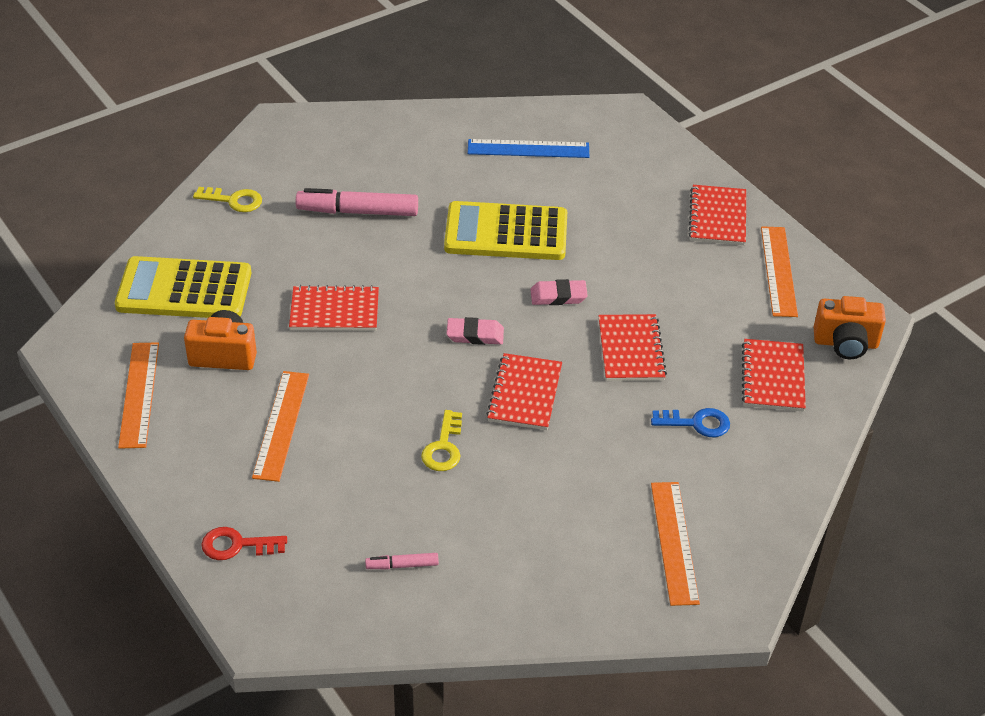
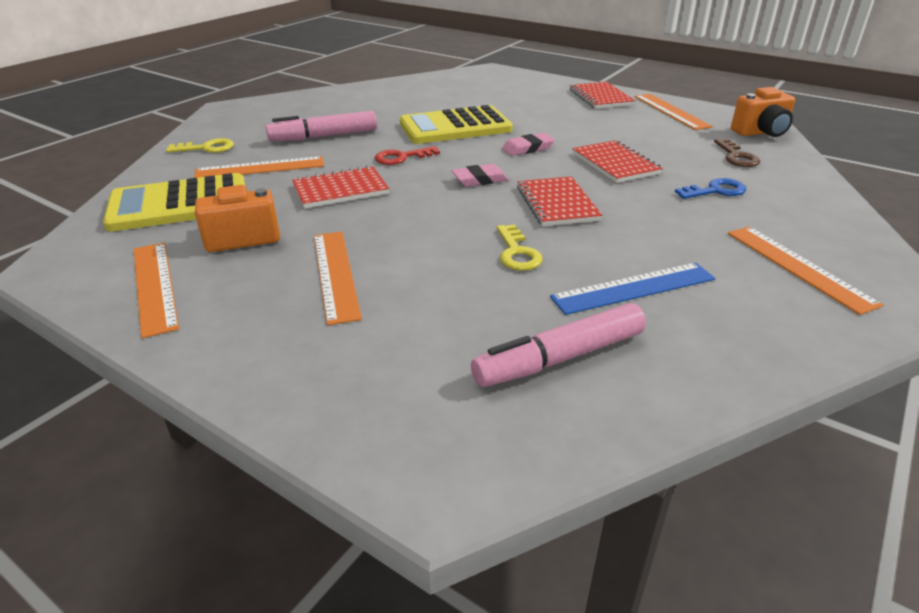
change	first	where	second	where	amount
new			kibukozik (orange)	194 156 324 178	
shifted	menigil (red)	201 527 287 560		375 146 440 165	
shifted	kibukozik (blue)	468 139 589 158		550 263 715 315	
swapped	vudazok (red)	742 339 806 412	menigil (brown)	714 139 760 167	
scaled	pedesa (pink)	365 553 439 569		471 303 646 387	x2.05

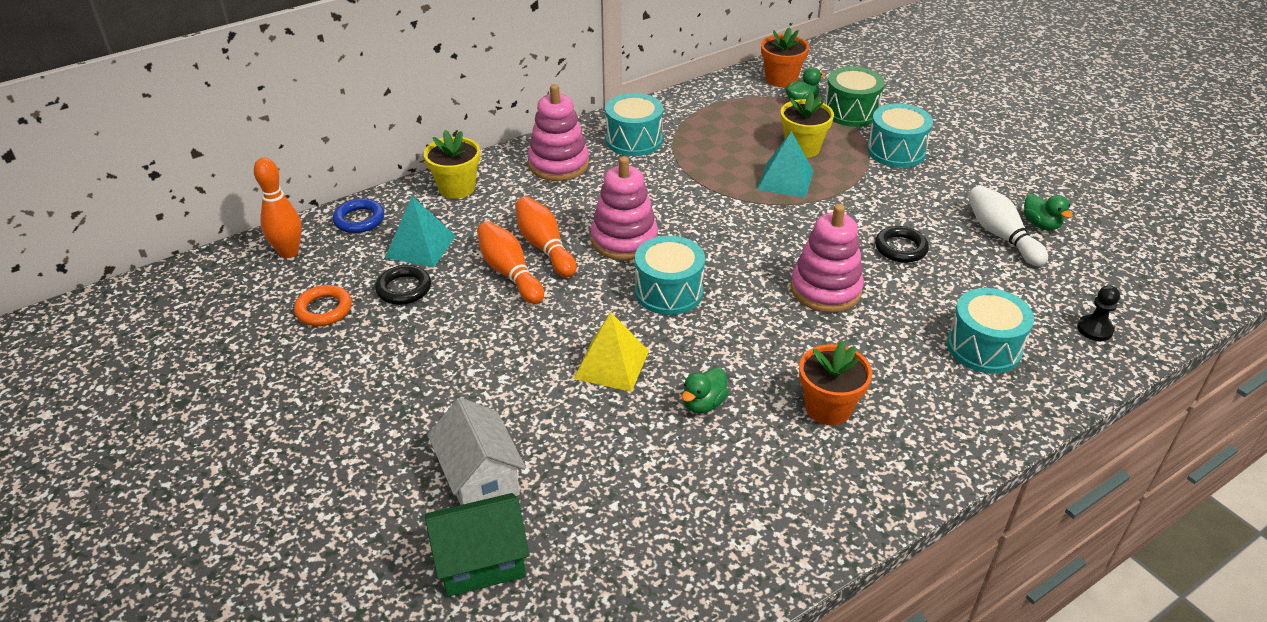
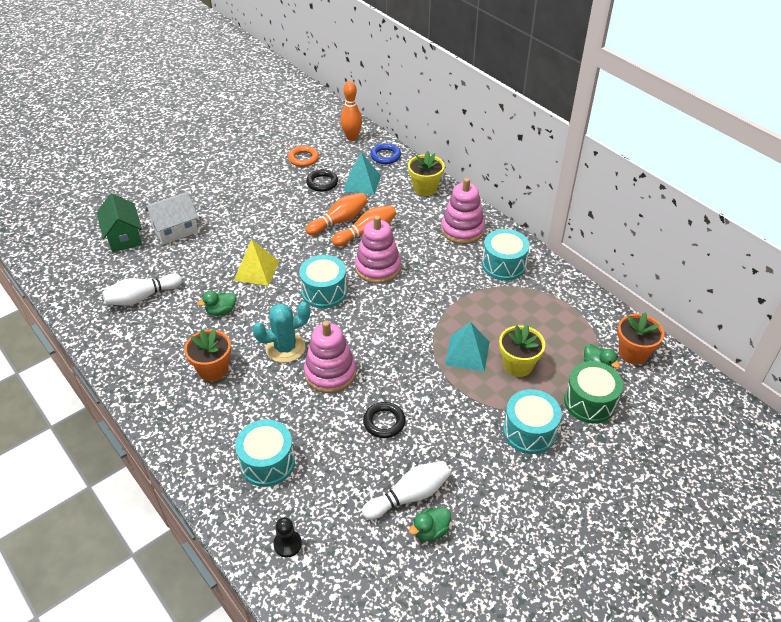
change	first	where	second	where	amount
new			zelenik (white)	102 274 182 306	
new			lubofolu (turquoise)	252 302 310 363	
rotated	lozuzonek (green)	682 367 729 413		197 291 237 316	60 degrees counterclockwise

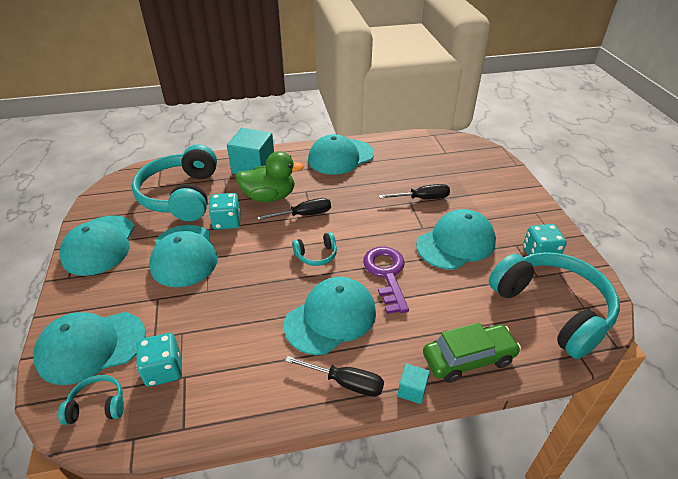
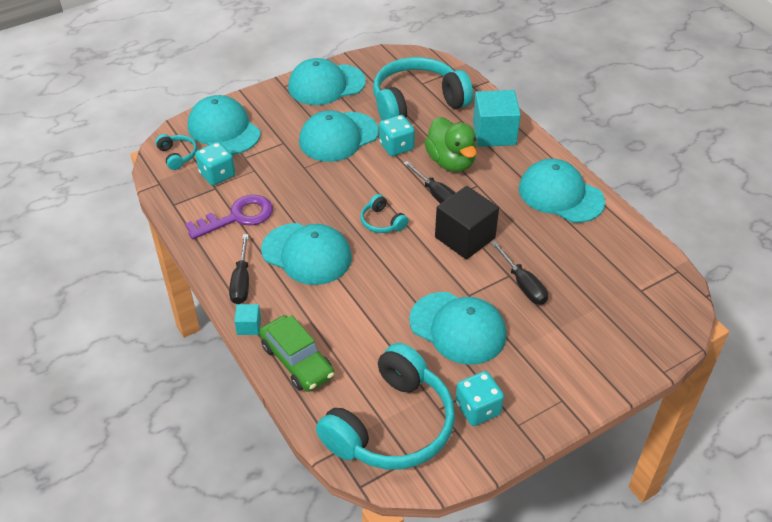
change	first	where	second	where	amount
new			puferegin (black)	435 186 499 260	
shifted	menigil (purple)	363 247 409 314		185 195 273 240	

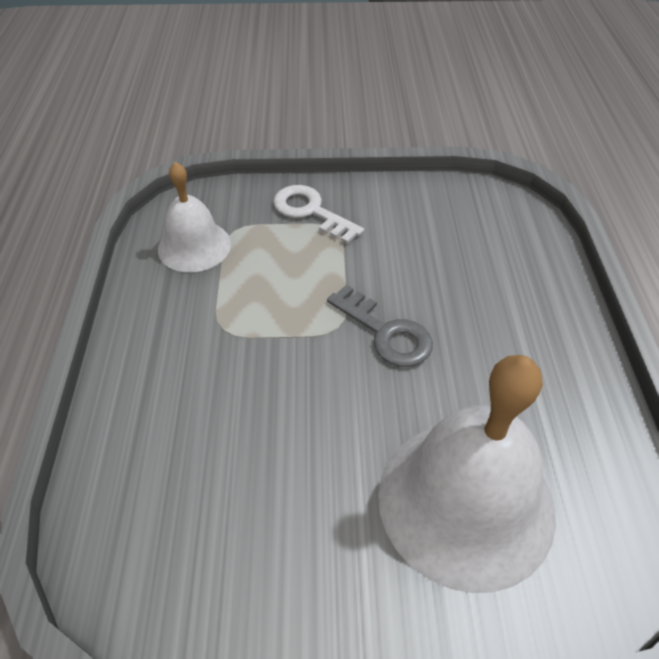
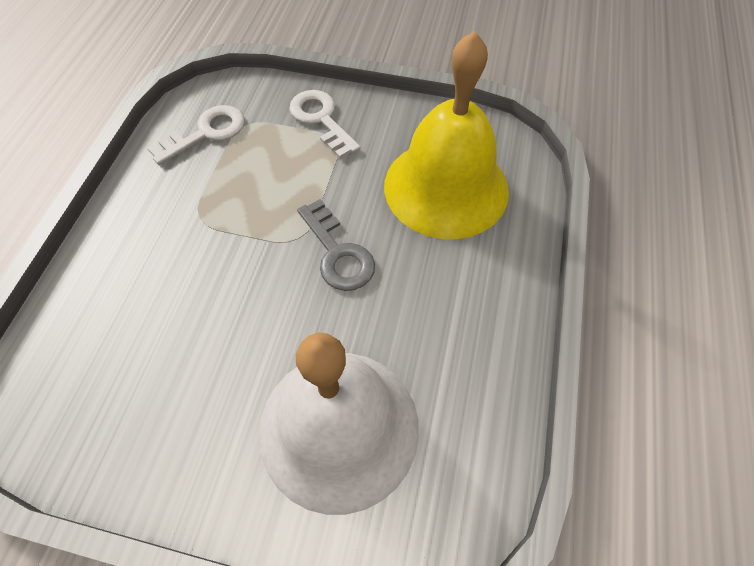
change	first	where	second	where	amount
new			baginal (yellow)	384 31 509 239	
swapped	baginal (white)	158 162 231 272	menigil (white)	147 105 245 165	

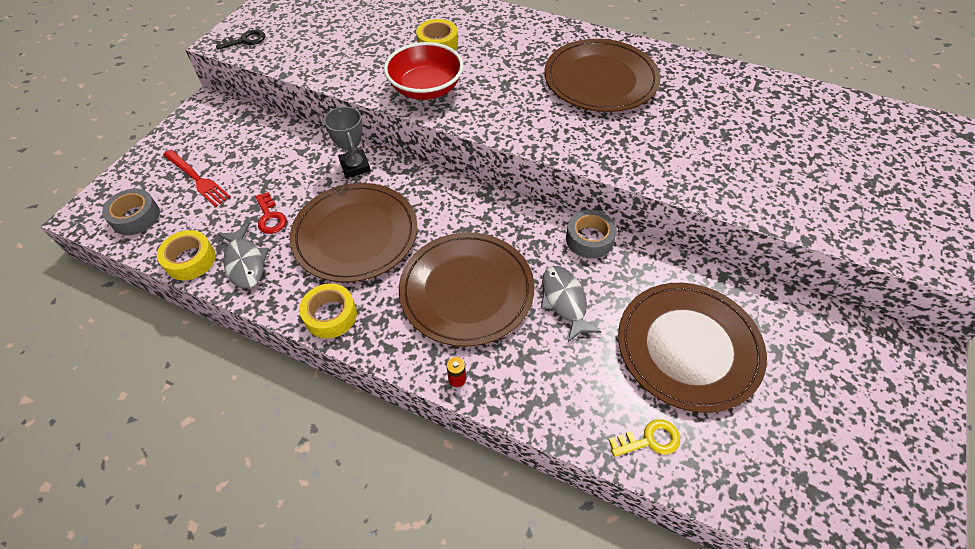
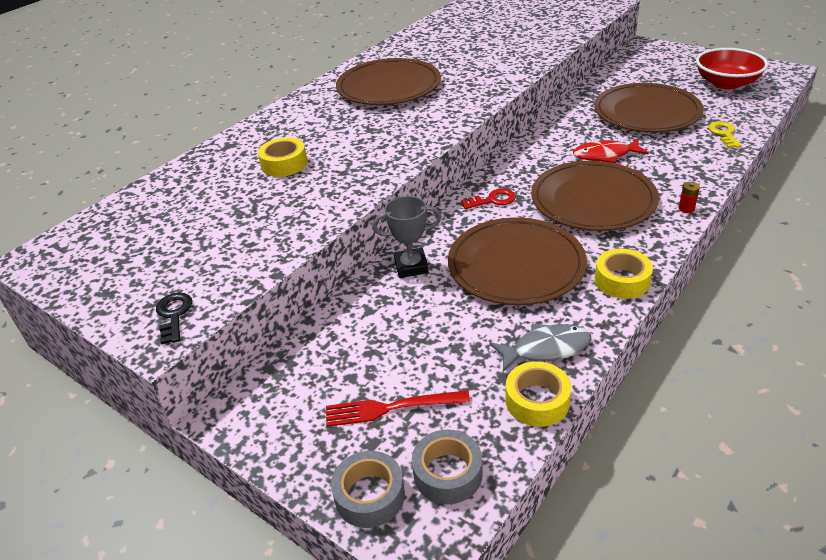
change	first	where	second	where	amount
shifted	menigil (red)	255 192 286 234		461 189 516 209	
shifted	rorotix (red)	384 42 464 100		696 48 768 90	
shifted	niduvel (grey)	566 210 617 259		331 451 405 528	
repainted	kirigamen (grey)	541 266 601 342	kirigamen (red)	573 139 649 163	
rotated	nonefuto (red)	163 150 231 207		326 390 470 427	150 degrees counterclockwise

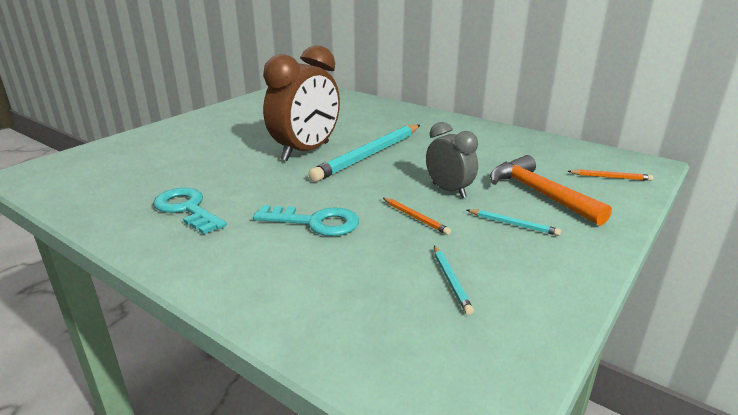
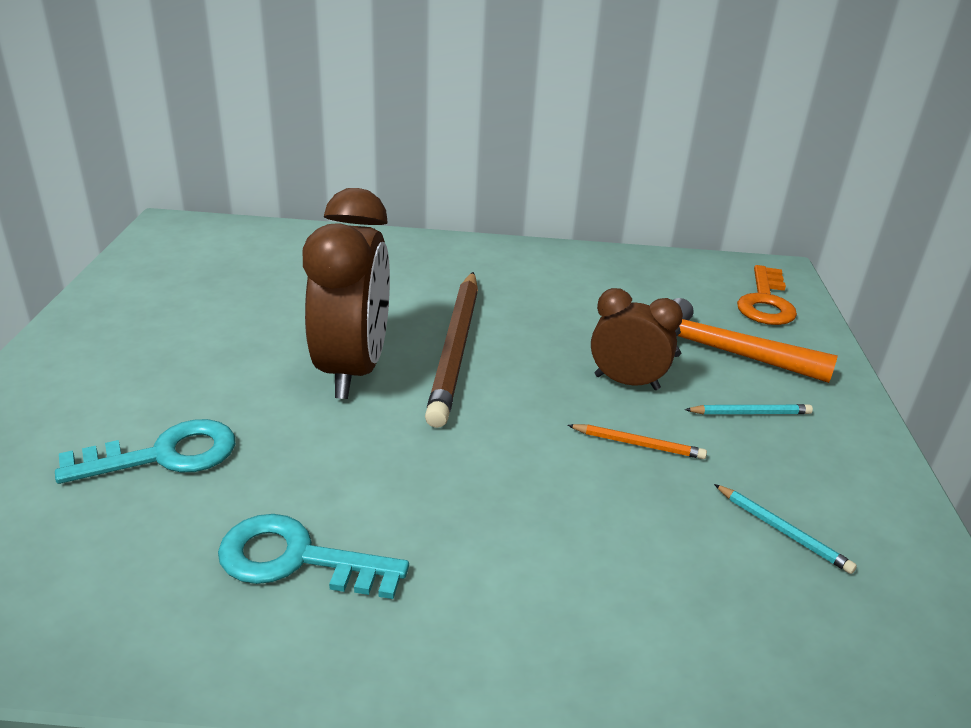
change	first	where	second	where	amount
shifted	menigil (turquoise)	253 205 359 236		55 419 235 484	
swapped	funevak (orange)	567 169 653 181	menigil (orange)	737 265 797 325	
repainted	funevak (turquoise)	308 125 420 182	funevak (brown)	425 272 478 428	
repainted	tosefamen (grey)	426 122 478 198	tosefamen (brown)	591 288 683 390	

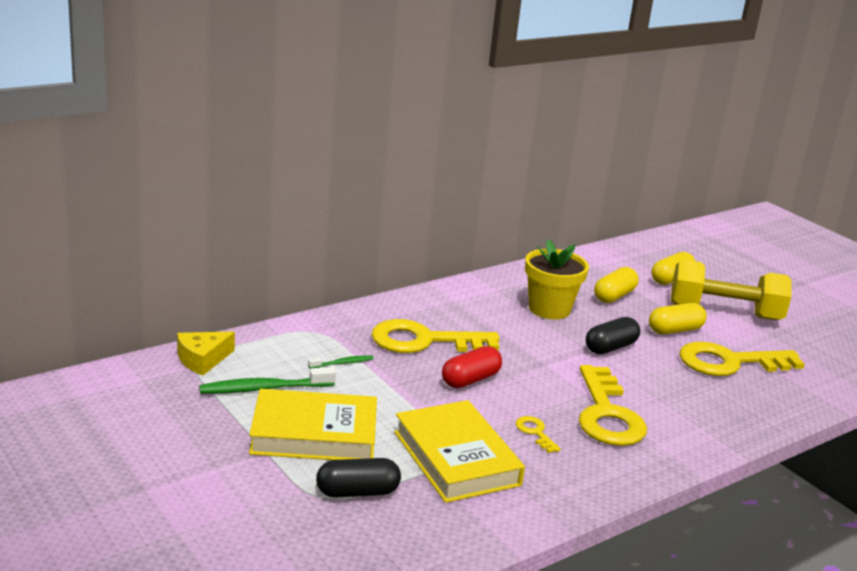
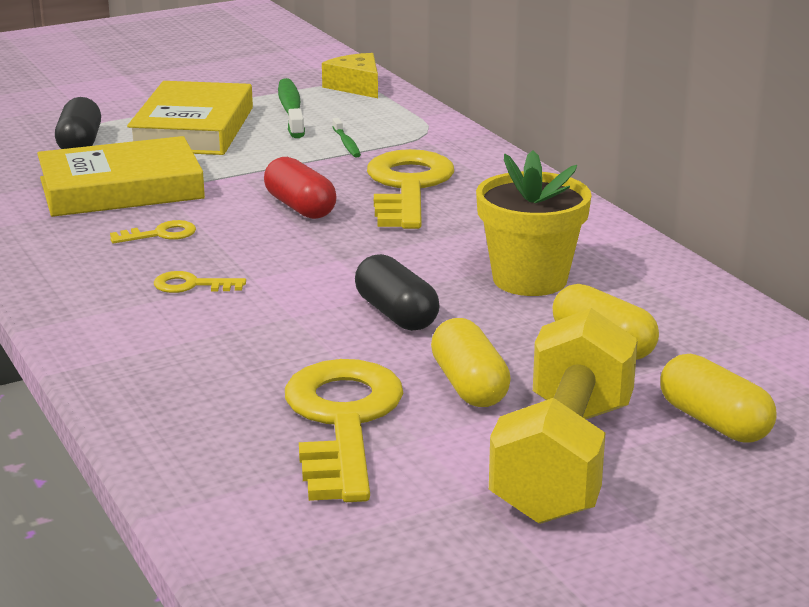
change	first	where	second	where	amount
scaled	menigil (yellow)	579 365 647 446		154 271 246 293	x0.43

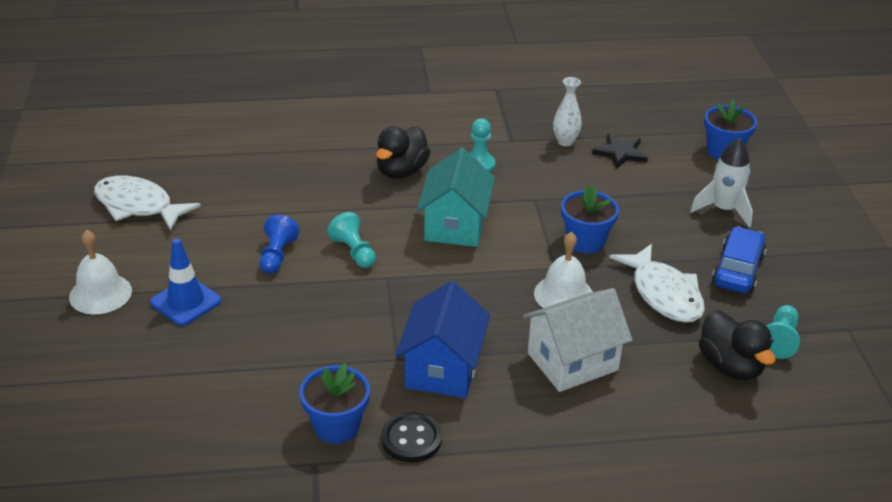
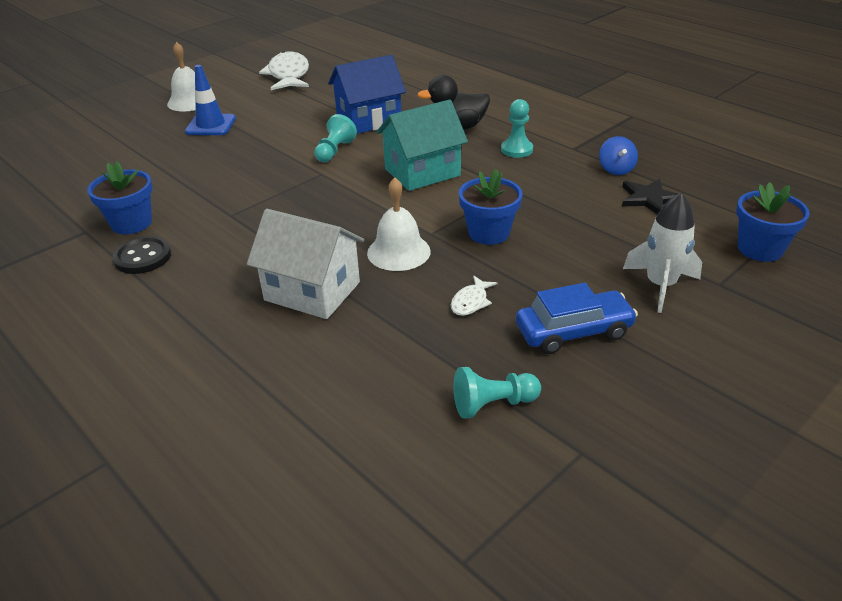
change	first	where	second	where	amount
gone	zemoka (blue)	260 215 300 274			
gone	lozuzonek (black)	699 310 775 380			
shifted	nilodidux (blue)	396 281 490 398		328 55 406 134	
swapped	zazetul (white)	553 77 582 146	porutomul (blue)	599 136 638 175	
scaled	kirigamen (white)	609 244 705 323		451 275 497 316	x0.46

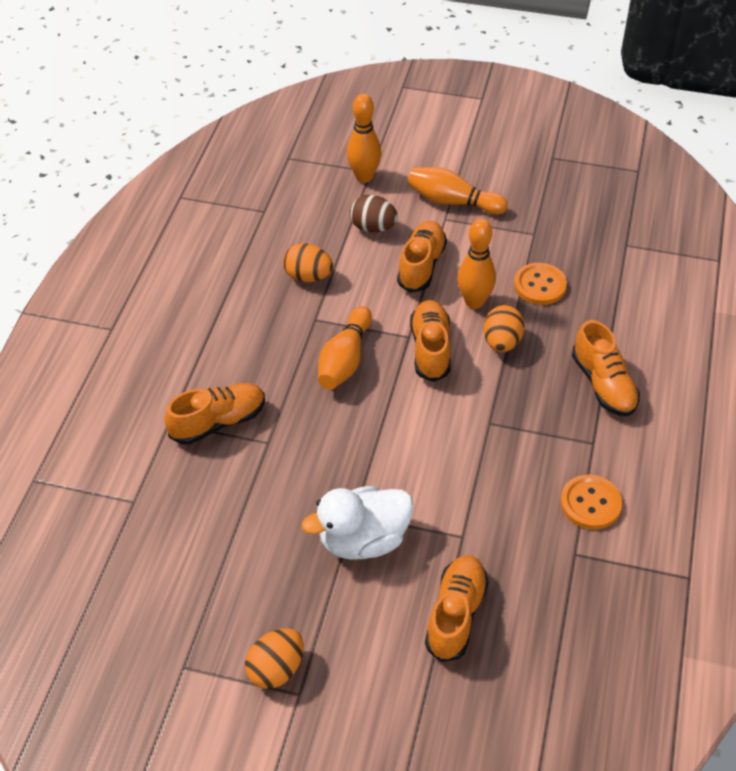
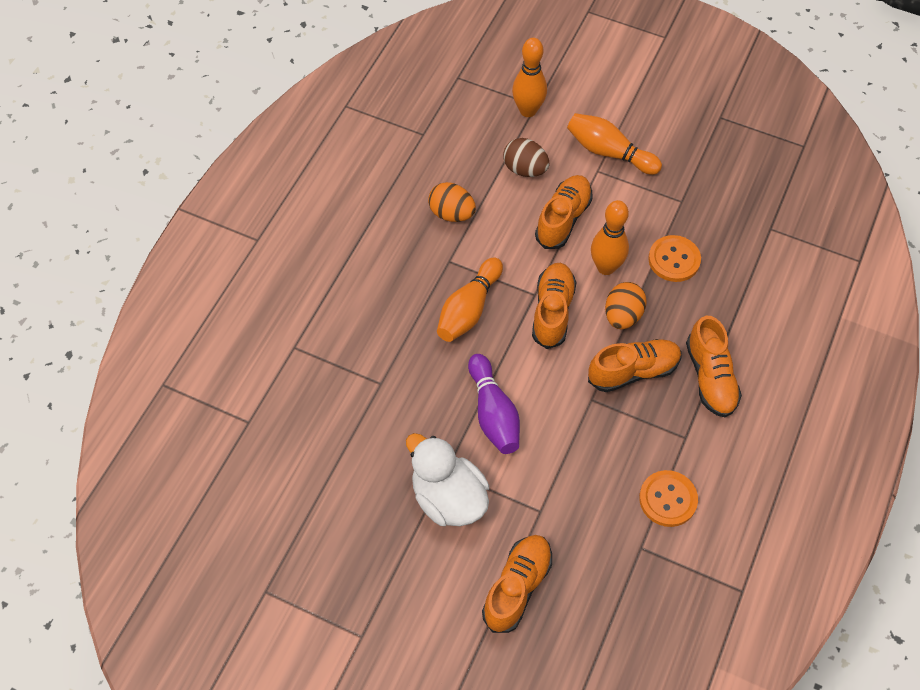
change	first	where	second	where	amount
gone	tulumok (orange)	245 628 304 689			
new			zelenik (purple)	468 354 520 454	
shifted	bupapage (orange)	164 383 265 445		588 339 681 392	
rotated	lozuzonek (white)	302 486 414 560		406 433 489 526	60 degrees clockwise

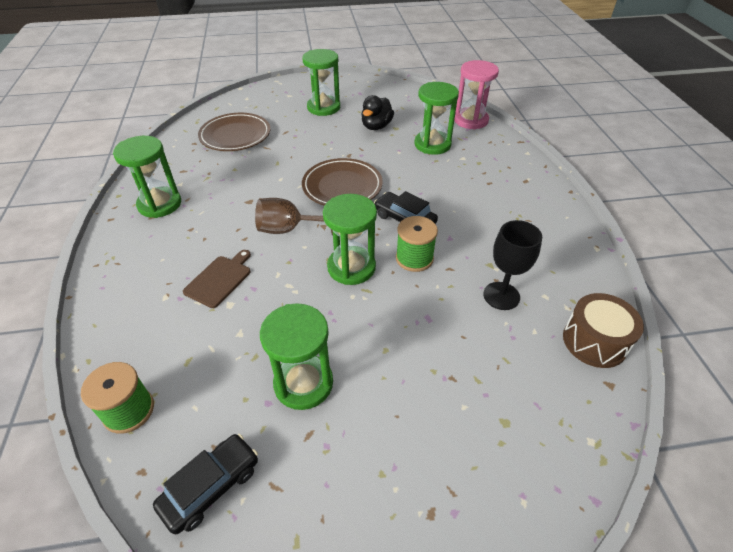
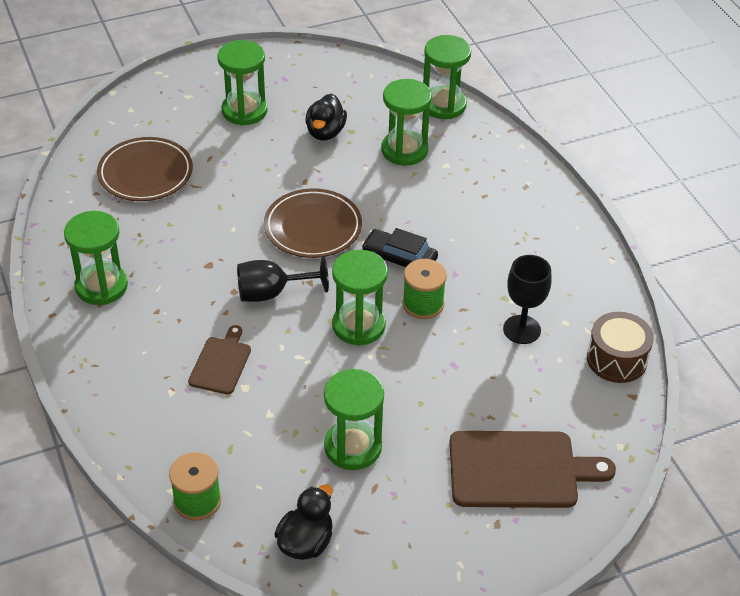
change	first	where	second	where	amount
new			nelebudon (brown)	449 431 616 508	
swapped	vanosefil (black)	153 434 258 534	lozuzonek (black)	274 484 333 560	
repainted	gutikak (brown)	255 198 333 236	gutikak (black)	237 256 329 302	
repainted	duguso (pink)	454 60 499 129	duguso (green)	423 35 471 119	

